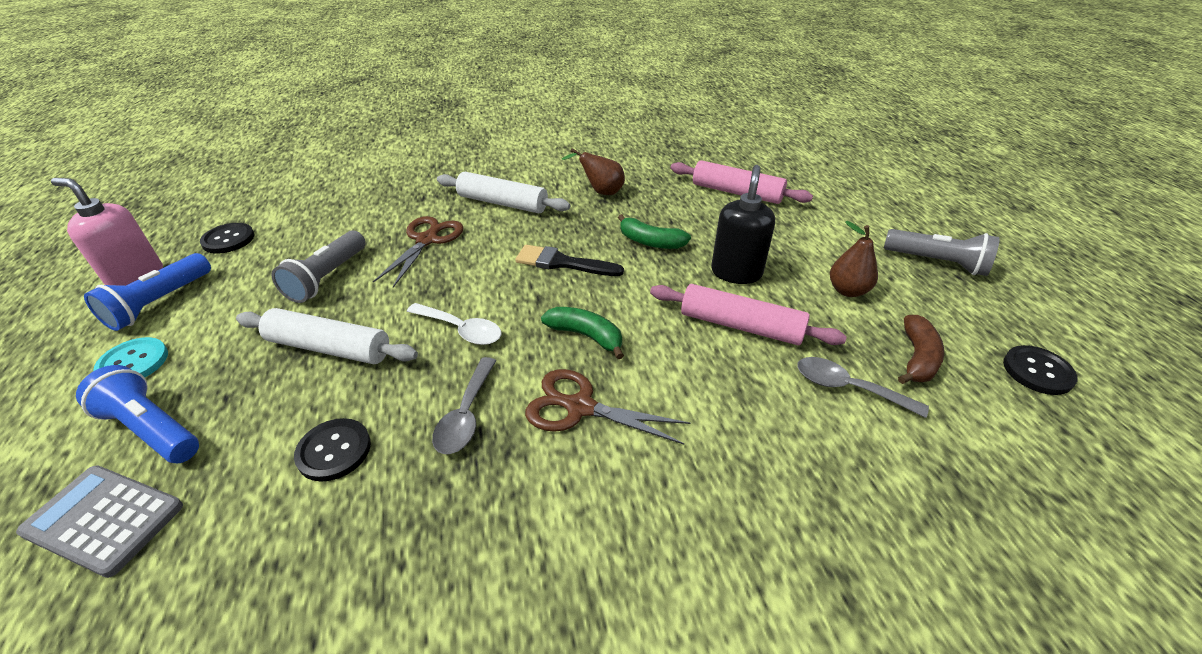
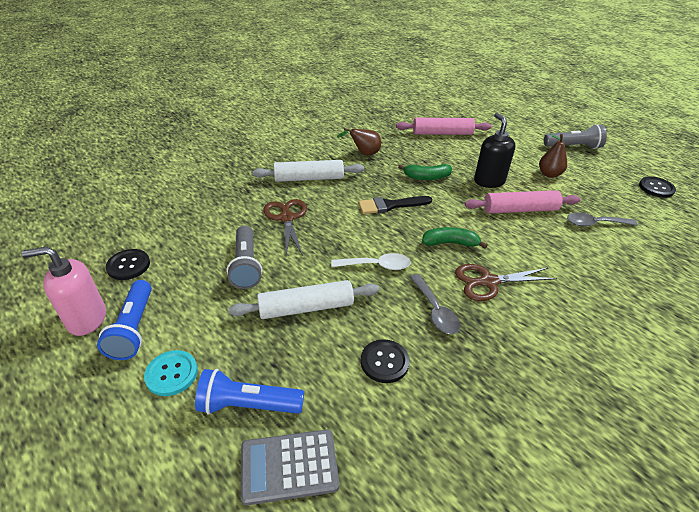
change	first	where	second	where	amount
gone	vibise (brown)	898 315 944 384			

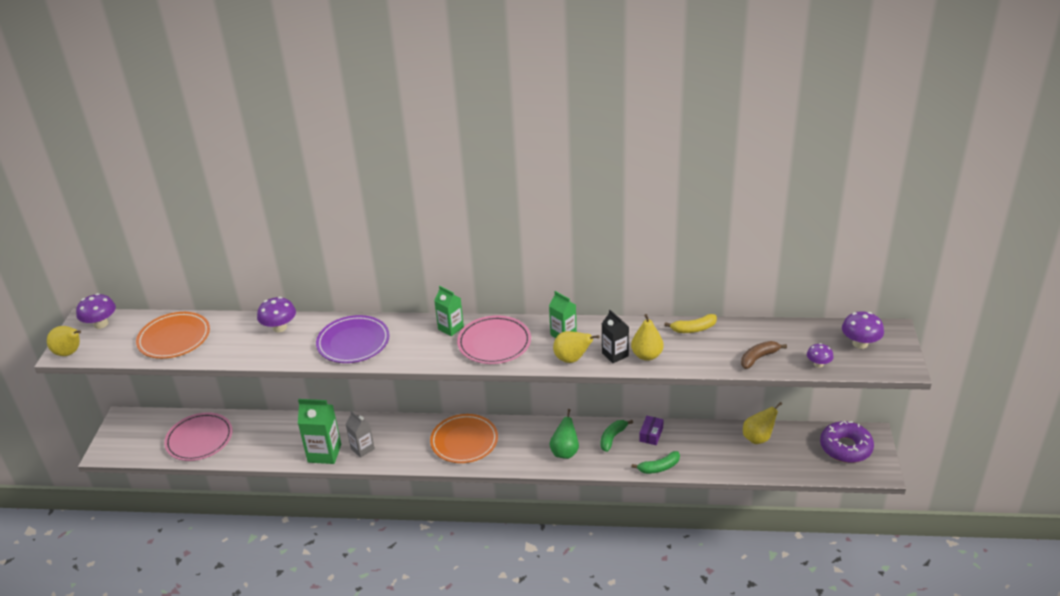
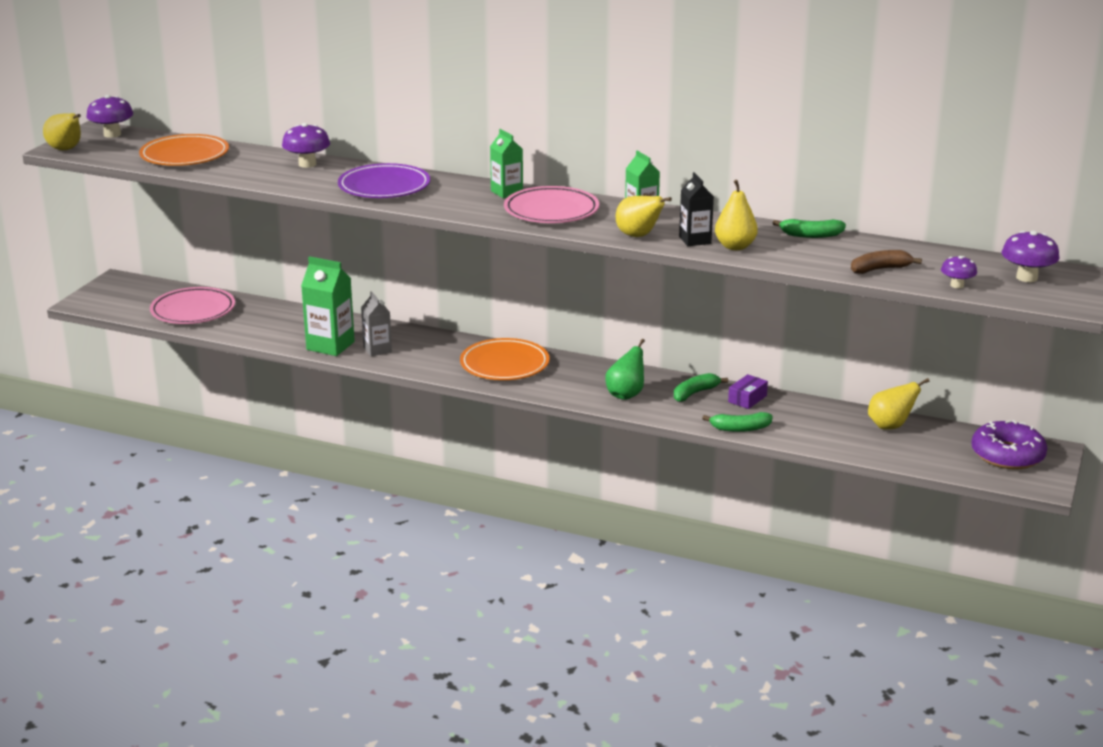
change	first	where	second	where	amount
repainted	vibise (yellow)	664 314 717 333	vibise (green)	773 219 846 238	

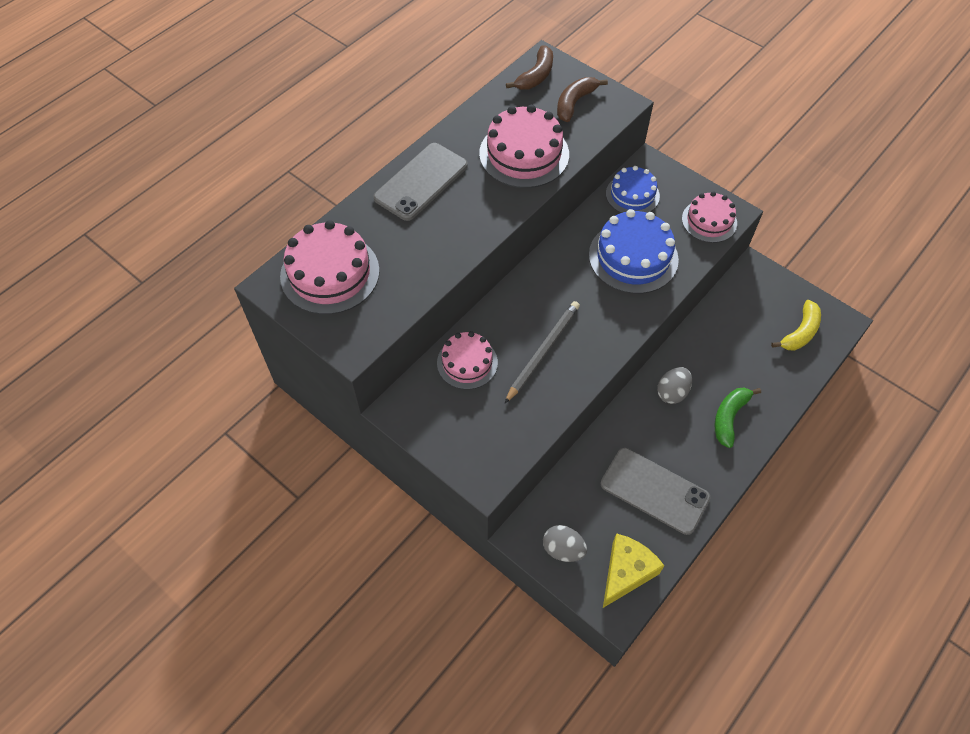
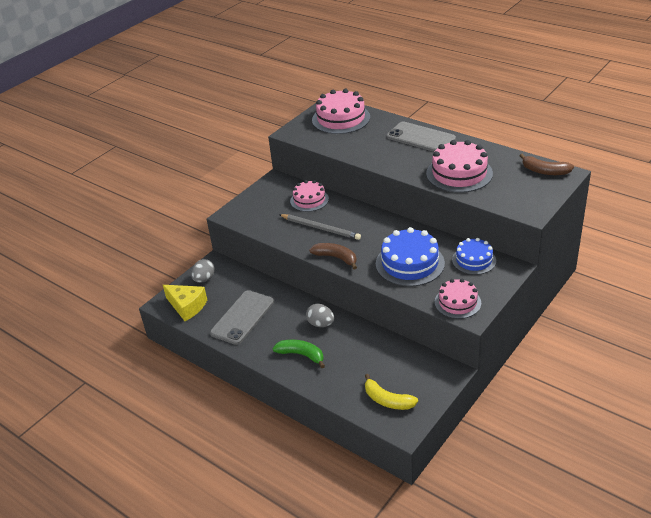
change	first	where	second	where	amount
shifted	vibise (brown)	557 77 608 122		309 243 357 269	

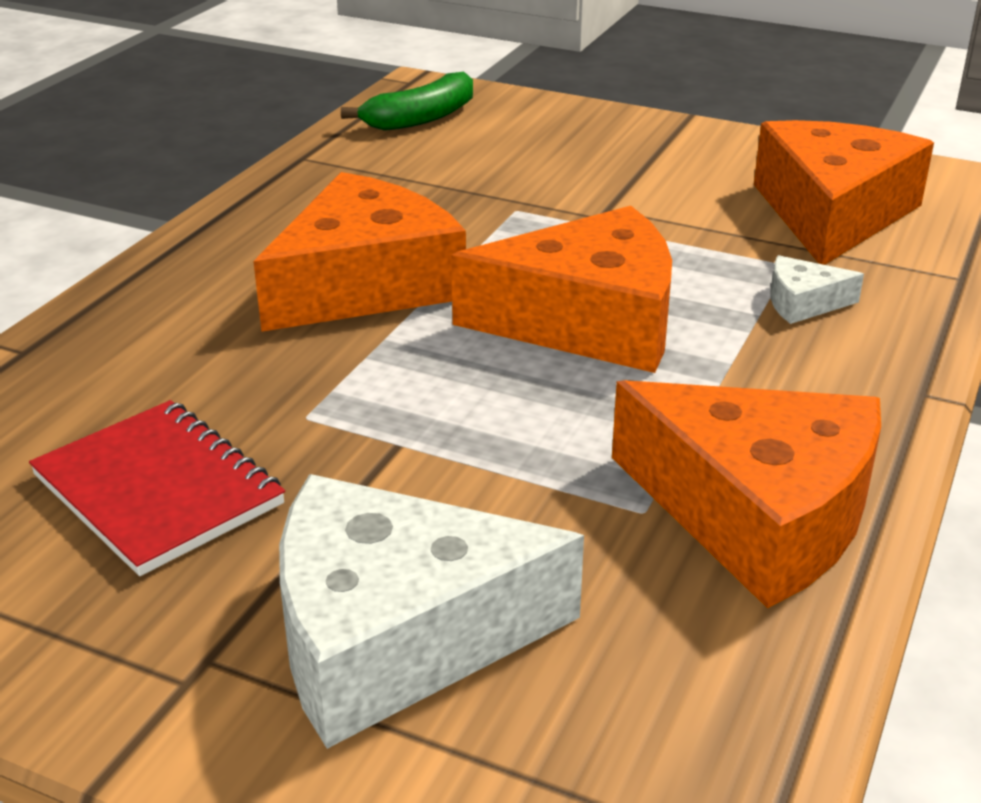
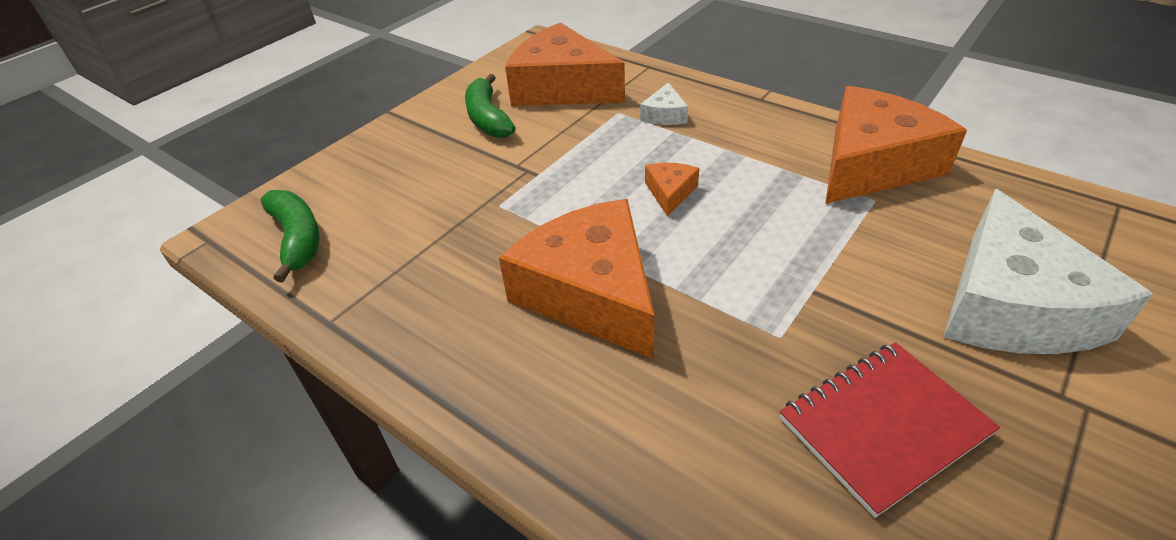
change	first	where	second	where	amount
new			vibise (green)	465 74 516 138	
scaled	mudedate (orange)	451 206 672 373		645 163 699 217	x0.42

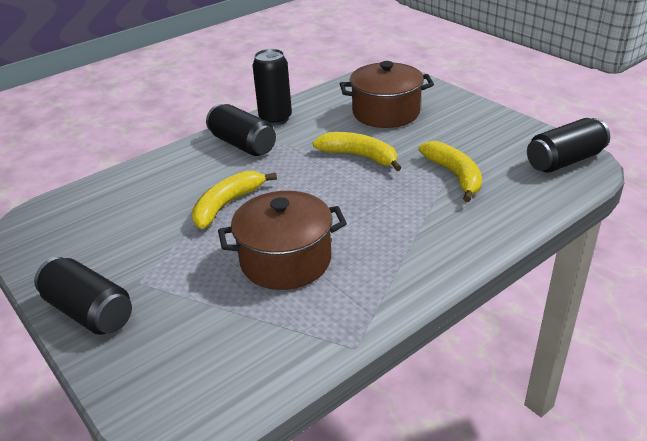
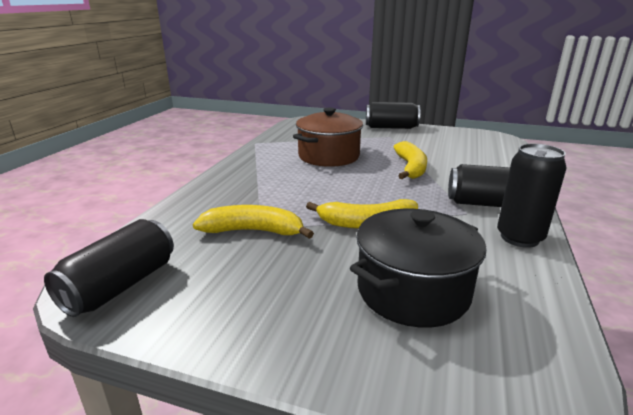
change	first	where	second	where	amount
repainted	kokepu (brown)	340 61 434 128	kokepu (black)	350 209 486 328	
rotated	vibise (yellow)	418 141 482 202		193 205 314 239	150 degrees clockwise

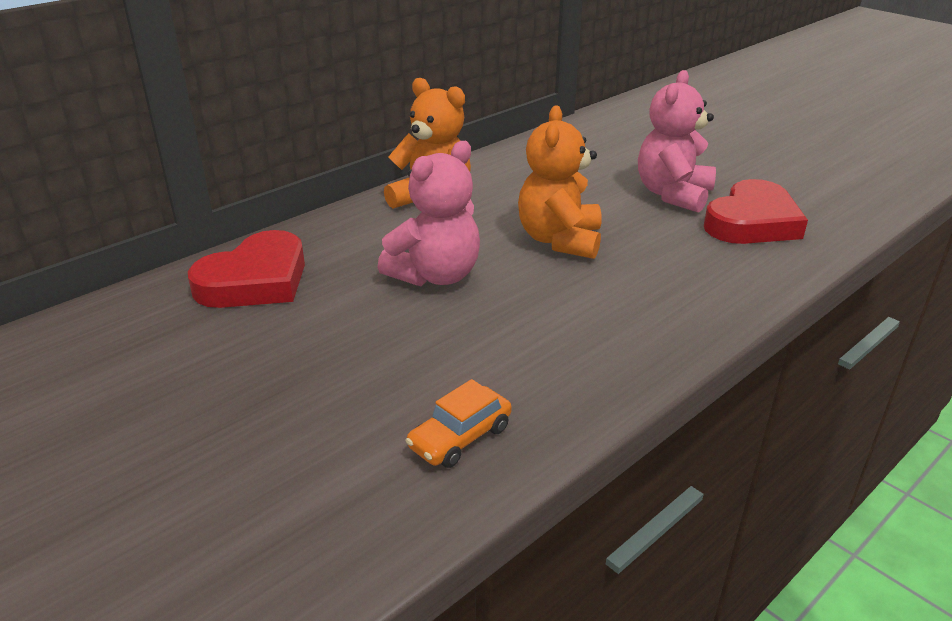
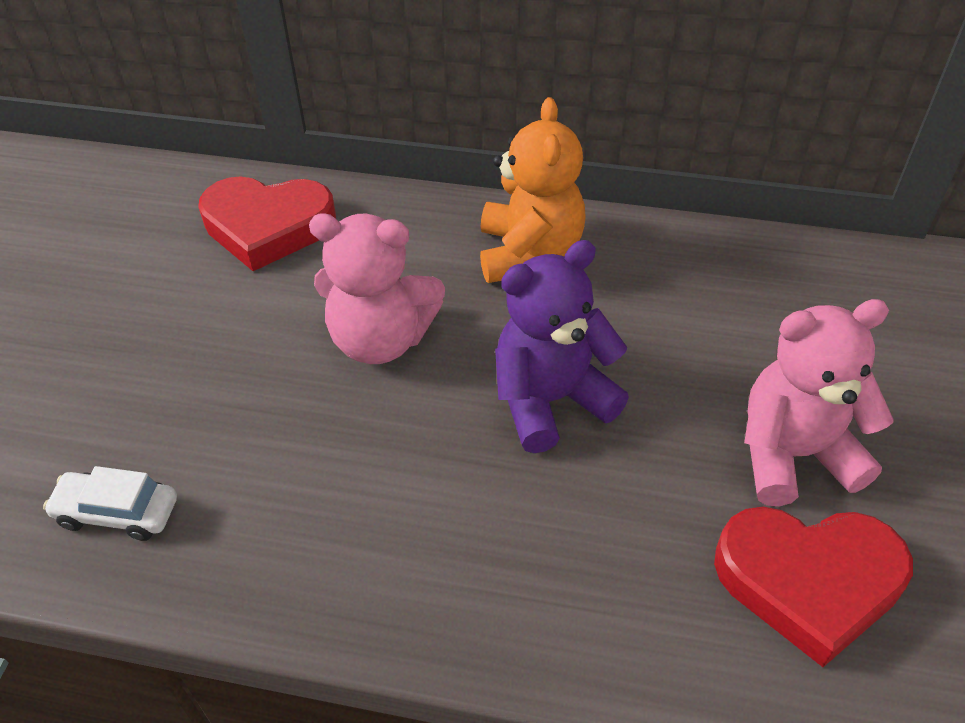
change	first	where	second	where	amount
repainted	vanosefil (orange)	406 379 512 468	vanosefil (white)	43 466 177 541	
repainted	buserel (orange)	518 106 602 259	buserel (purple)	495 240 629 453	

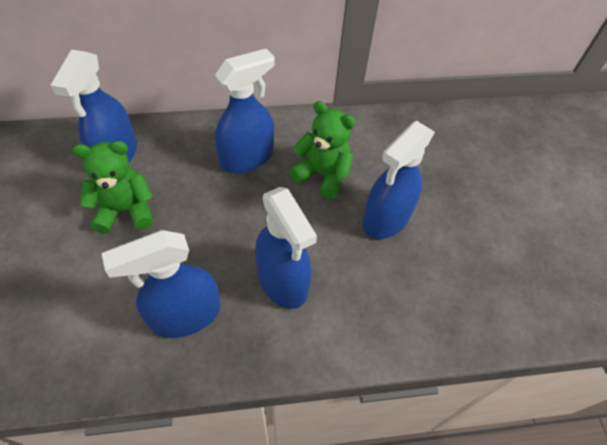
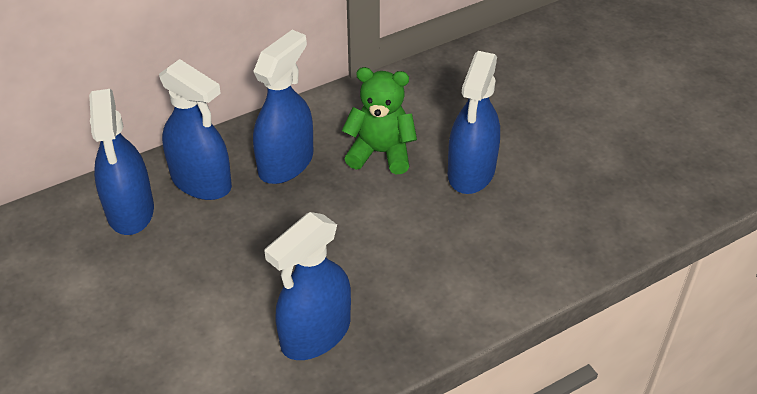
change	first	where	second	where	amount
gone	buserel (green)	73 141 153 234			
shifted	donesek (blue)	255 187 317 309		159 59 232 200	

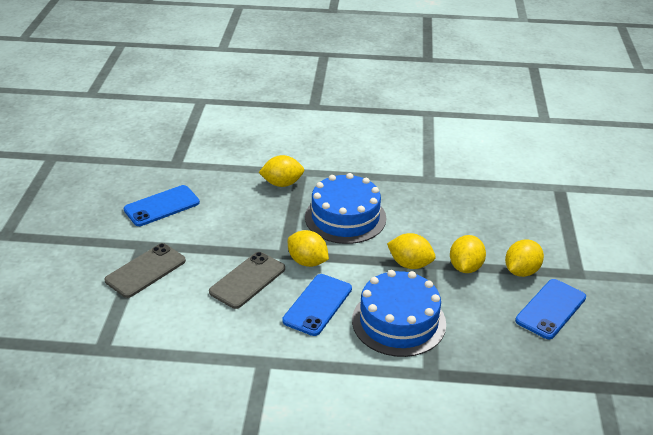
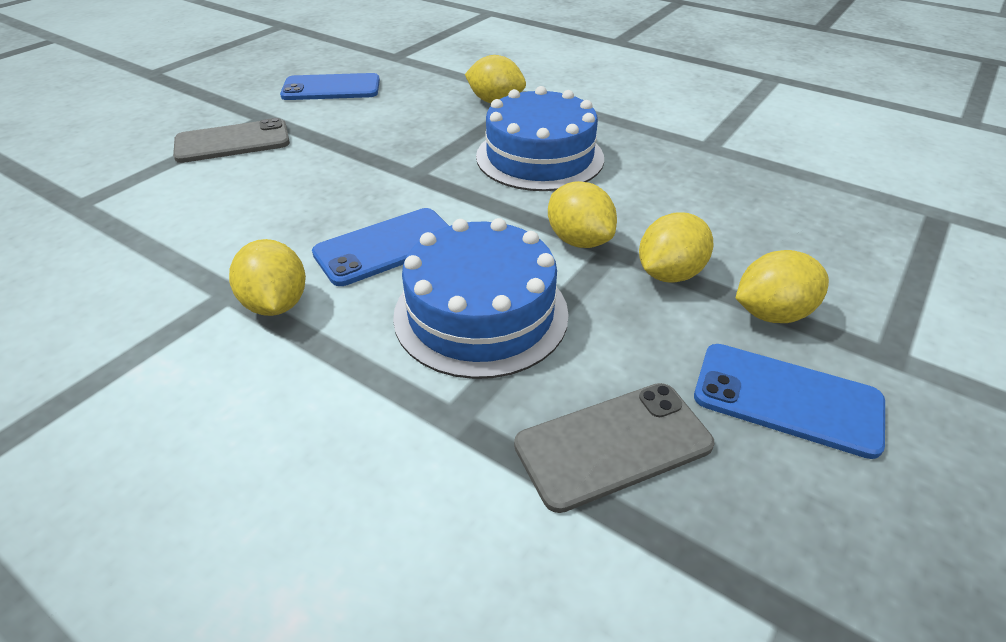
change	first	where	second	where	amount
shifted	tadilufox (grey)	209 252 285 309		514 383 714 513	
shifted	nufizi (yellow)	288 230 329 267		229 239 306 316	
rotated	tadilufox (blue)	515 279 586 339		694 344 885 459	45 degrees clockwise

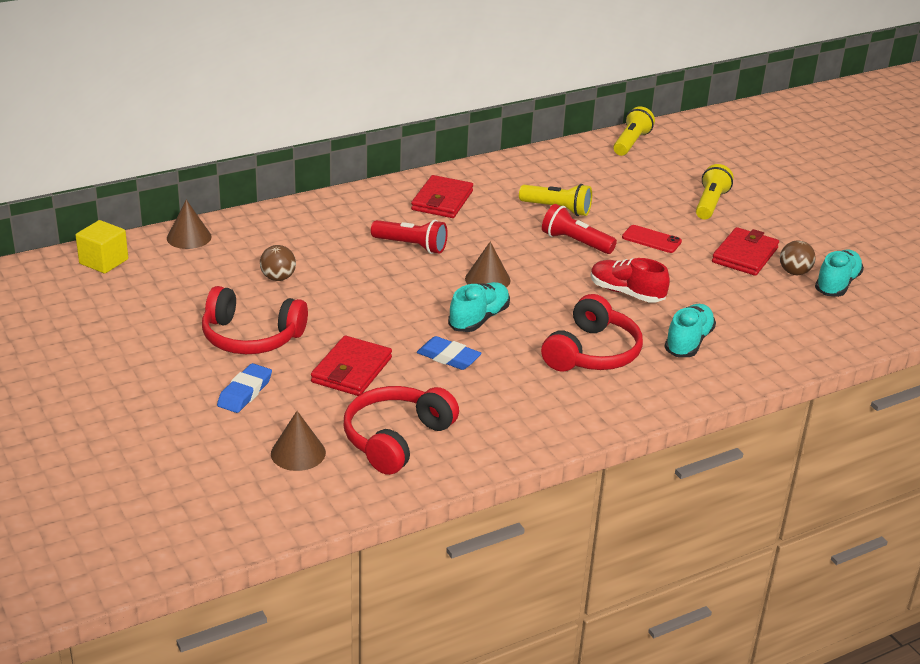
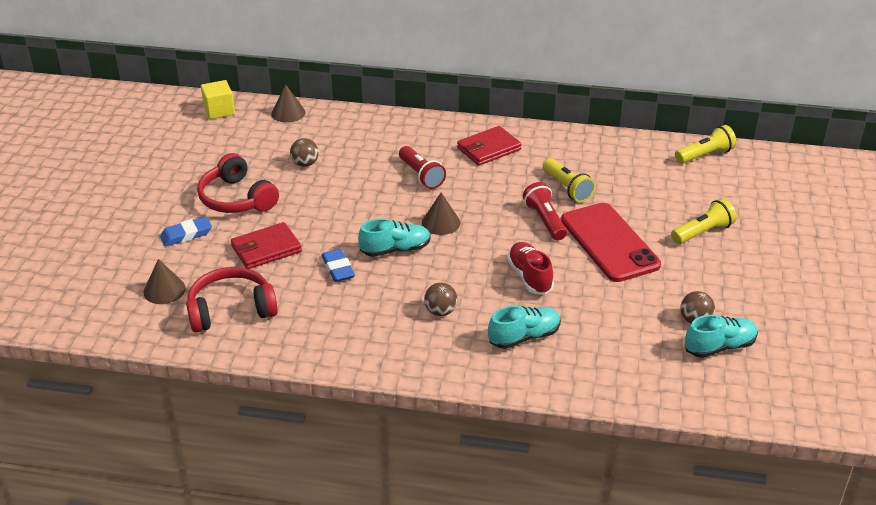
change	first	where	second	where	amount
gone	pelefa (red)	712 227 779 276			
swapped	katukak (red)	541 294 643 371	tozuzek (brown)	424 283 457 316	
scaled	tadilufox (red)	622 225 682 253		561 203 661 282	x2.19

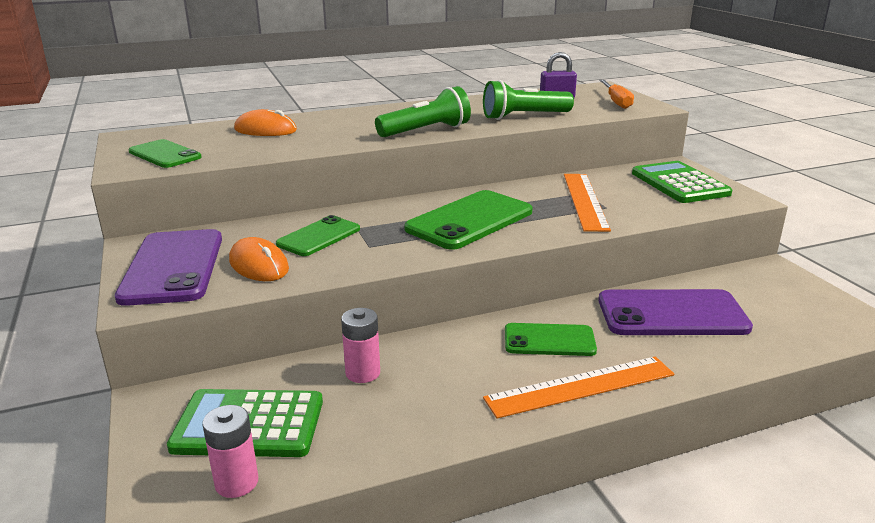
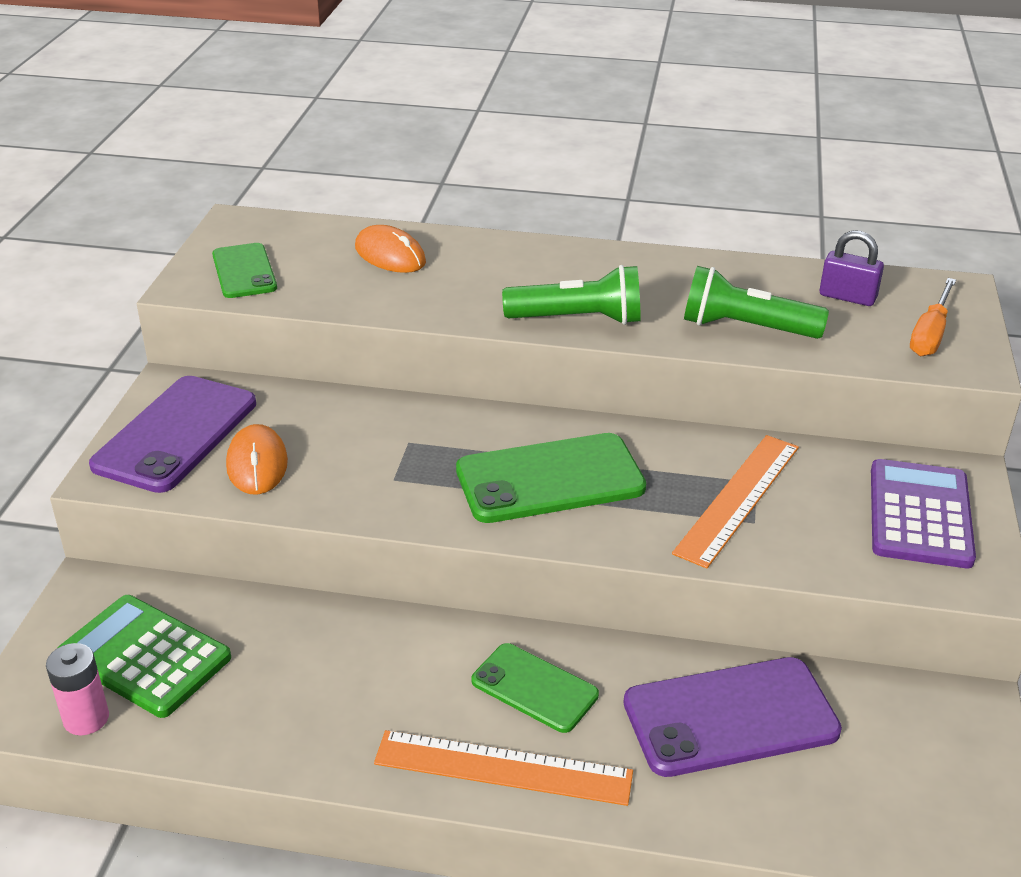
change	first	where	second	where	amount
gone	tadilufox (green)	276 215 360 256			
gone	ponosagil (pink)	341 308 380 383			
repainted	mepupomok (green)	632 161 732 203	mepupomok (purple)	871 459 976 568	
rotated	tadilufox (purple)	598 289 753 335		624 657 842 777	45 degrees counterclockwise

